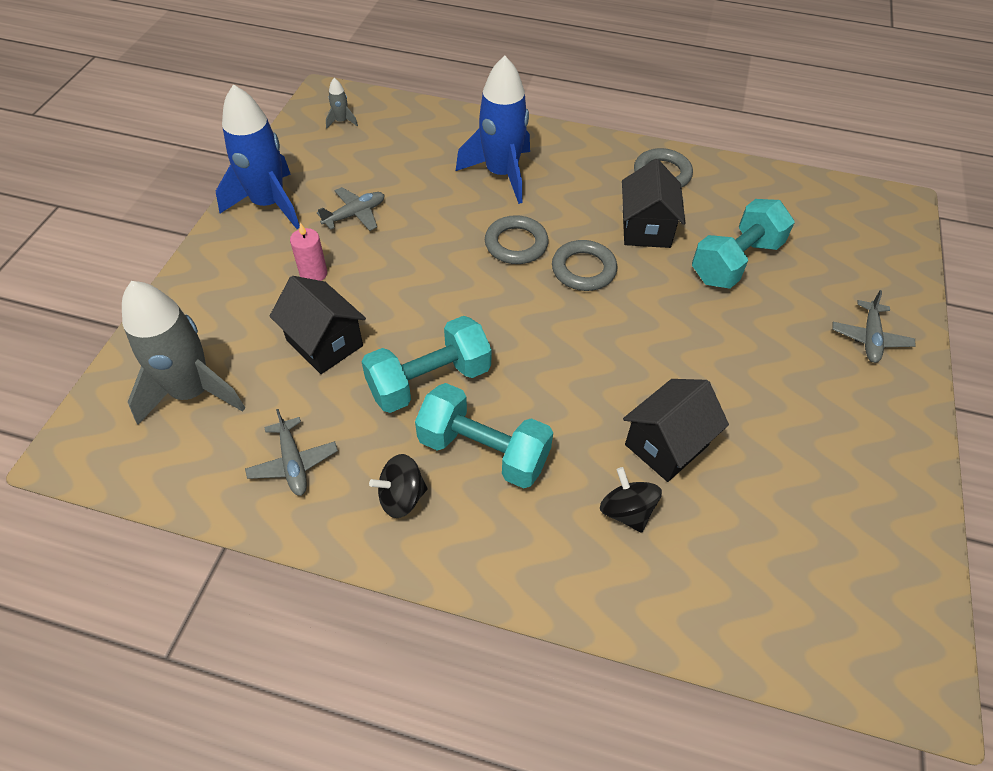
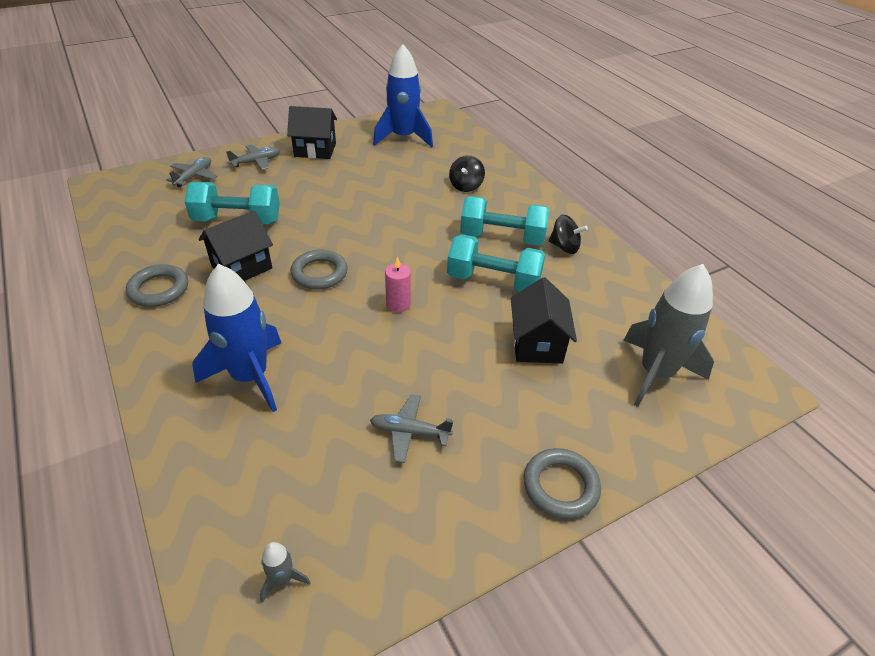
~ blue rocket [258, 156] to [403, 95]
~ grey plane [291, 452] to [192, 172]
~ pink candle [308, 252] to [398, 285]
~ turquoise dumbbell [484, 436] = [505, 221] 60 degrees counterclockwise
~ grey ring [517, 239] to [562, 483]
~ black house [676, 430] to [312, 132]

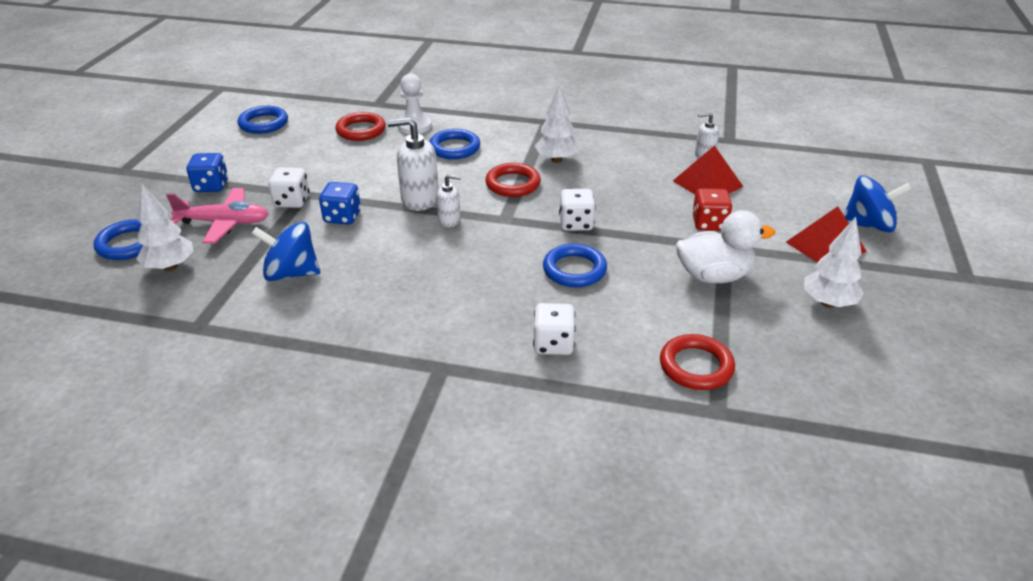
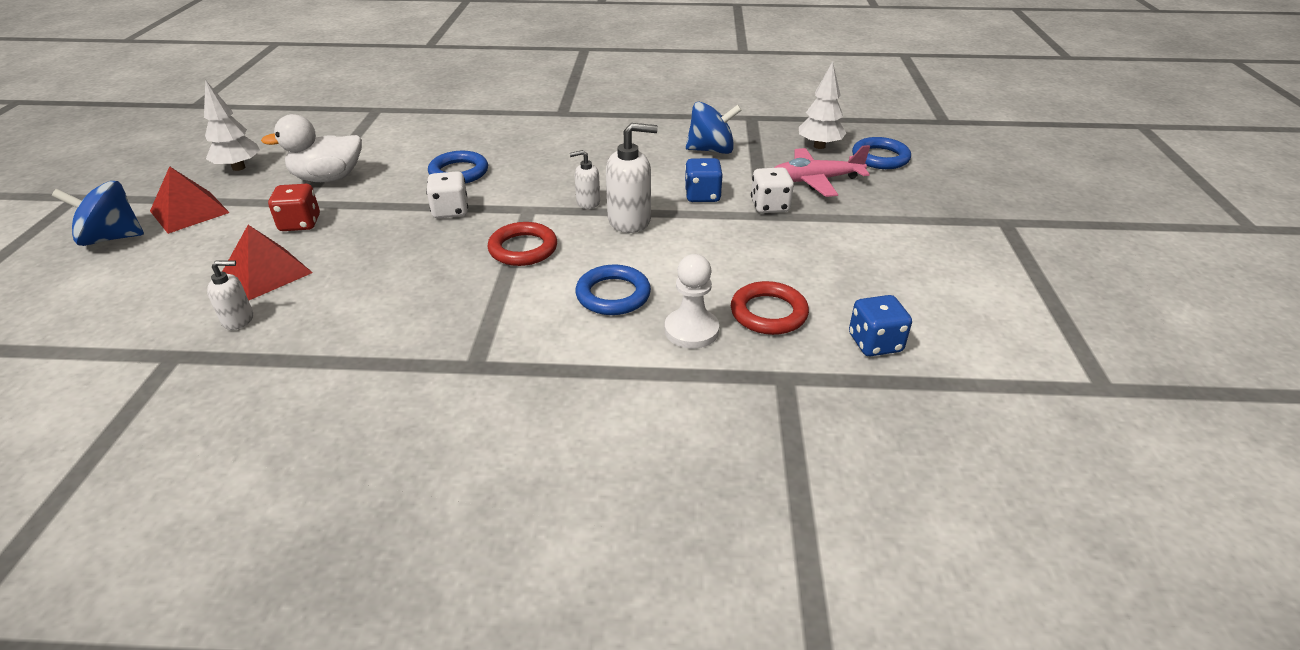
~ blue dice [207, 172] to [880, 325]
- blue ring [263, 120]
- white dice [554, 329]
- white tree [557, 123]
- red ring [697, 362]

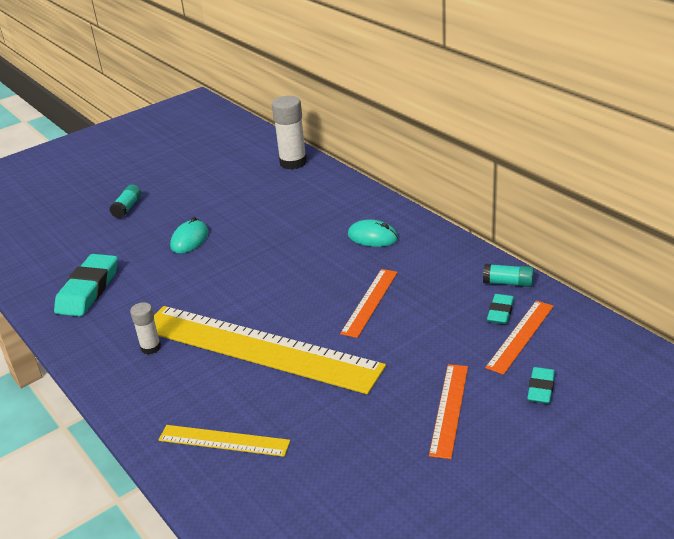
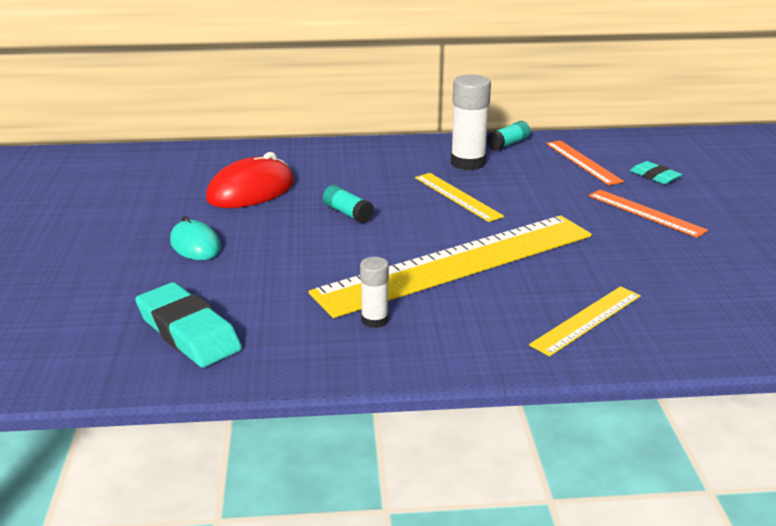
~ turquoise glue stick [126, 201] to [348, 204]
~ white glue stick [289, 133] to [471, 122]
~ orange ruler [369, 303] to yellow ruler [459, 197]
- turquoise mouse [373, 233]
- turquoise eraser [500, 309]
+ red mouse [250, 180]

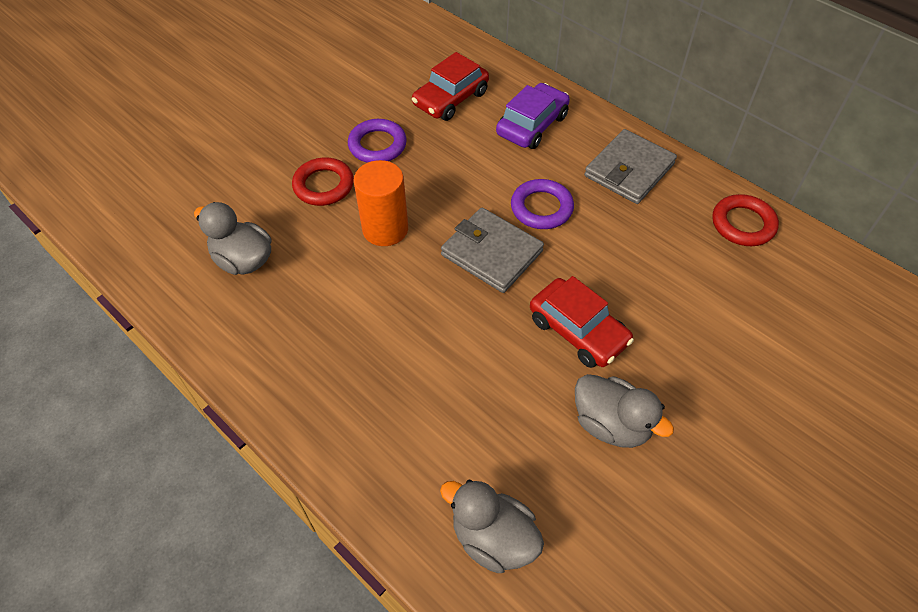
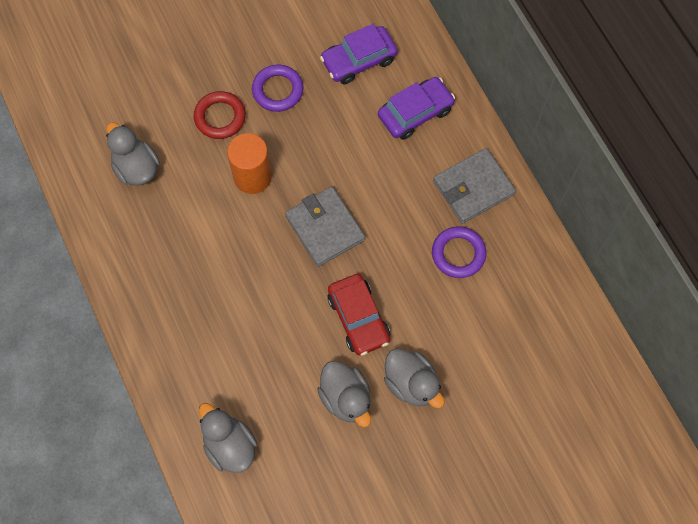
~ red car [450, 86] to purple car [359, 54]
~ purple ring [542, 204] to [459, 252]
- red ring [745, 220]
+ grey duck [414, 378]

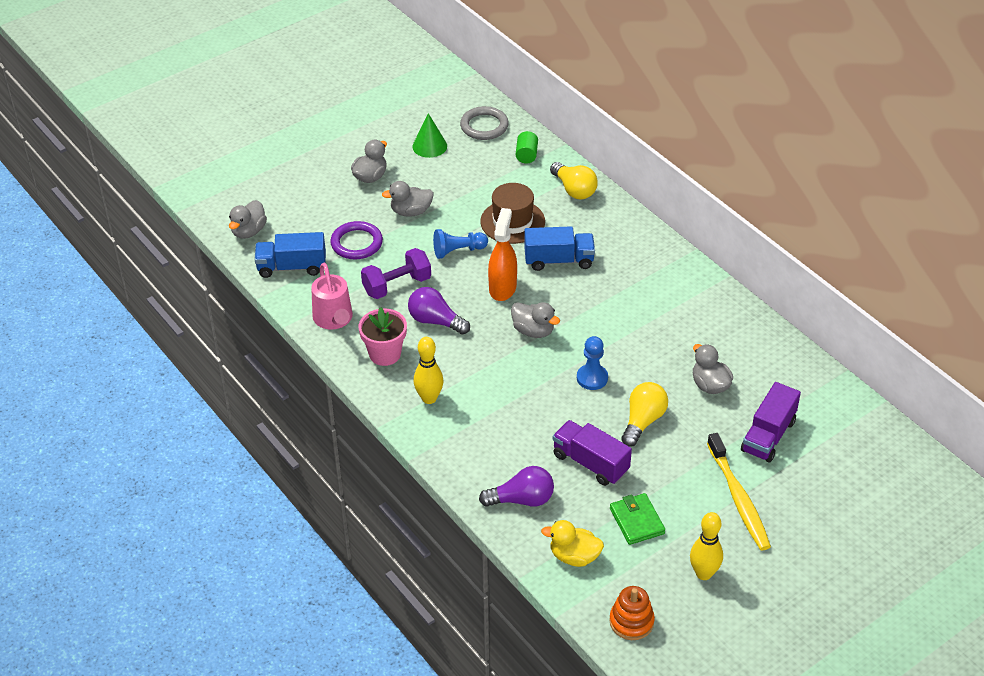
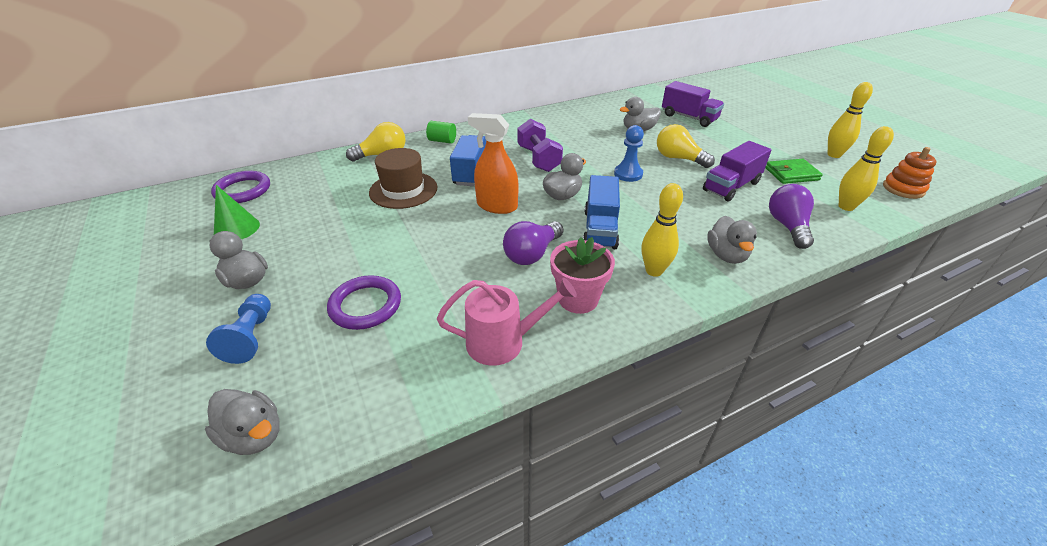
~ blue truck [290, 255] to [601, 212]
~ purple dumbbell [396, 273] to [540, 145]
~ grey duck [408, 199] to [732, 240]
~ blue pawn [460, 244] to [238, 329]
~ grey ring [484, 123] to purple ring [240, 187]
~ green cylinder [527, 147] to [441, 132]
~ yellow duck [572, 543] to yellow bowling pin [866, 168]
- yellow toothbrush [739, 491]

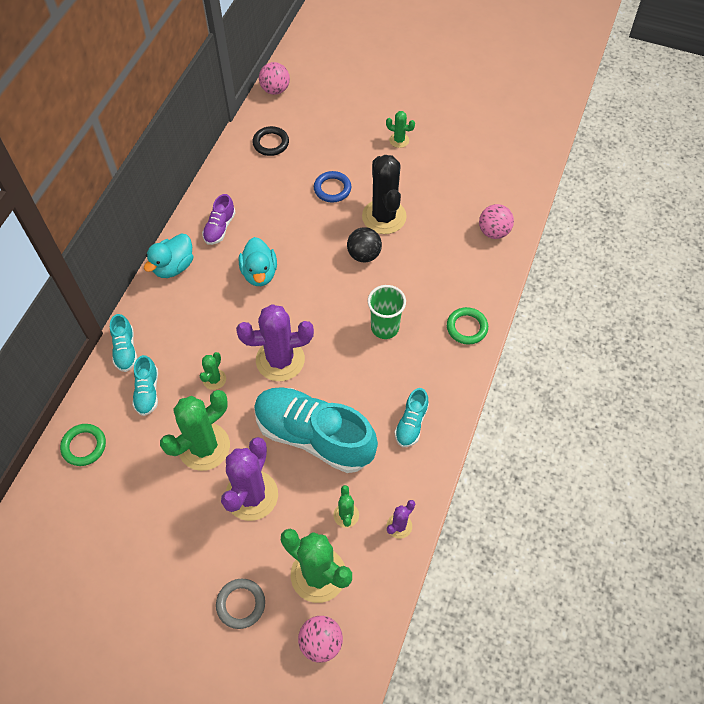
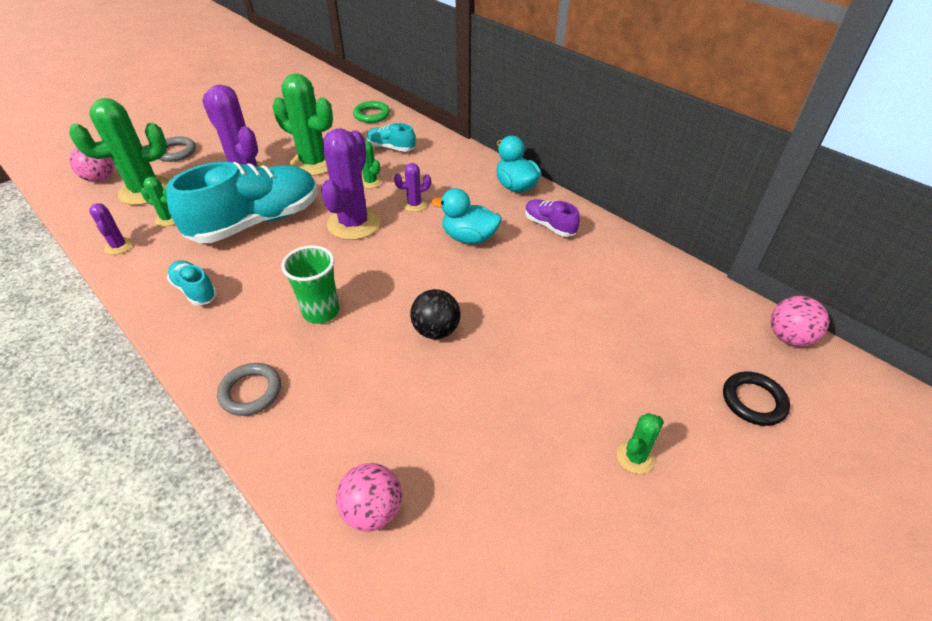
- turquoise shoe [123, 343]
~ green cactus [195, 430] = [302, 124] 45 degrees counterclockwise
~ black ring [270, 141] to [756, 398]
- blue ring [333, 187]
- black cactus [384, 194]
~ green ring [467, 326] to grey ring [249, 389]
+ purple cactus [412, 187]

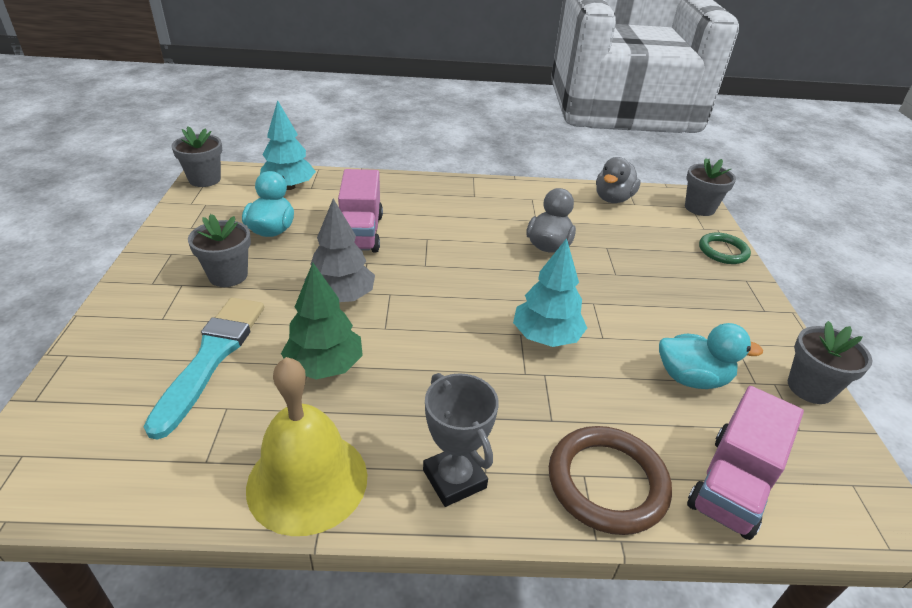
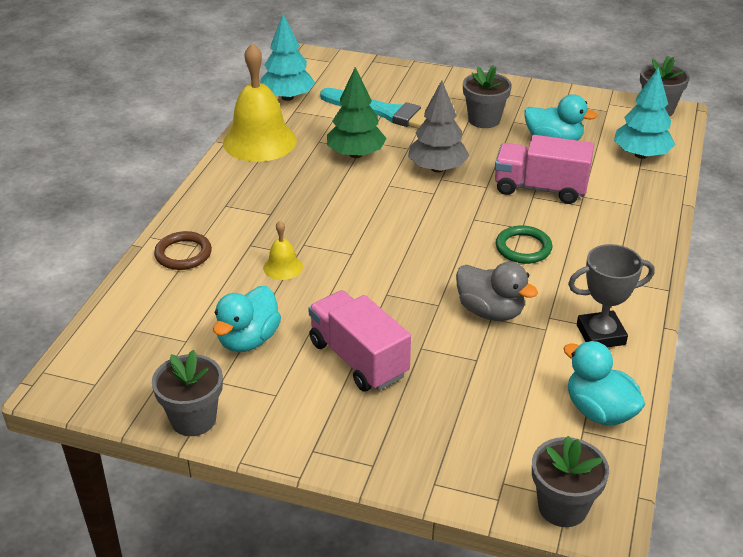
~ grey trophy [461, 440] to [611, 296]
~ turquoise tree [550, 292] to [287, 57]
~ brown ring [610, 480] = [183, 250] x0.64
~ grey duck [618, 180] to turquoise duck [604, 383]
~ pink truck [745, 463] to [359, 341]
~ green ring [725, 248] to [524, 244]
+ yellow bell [283, 250]

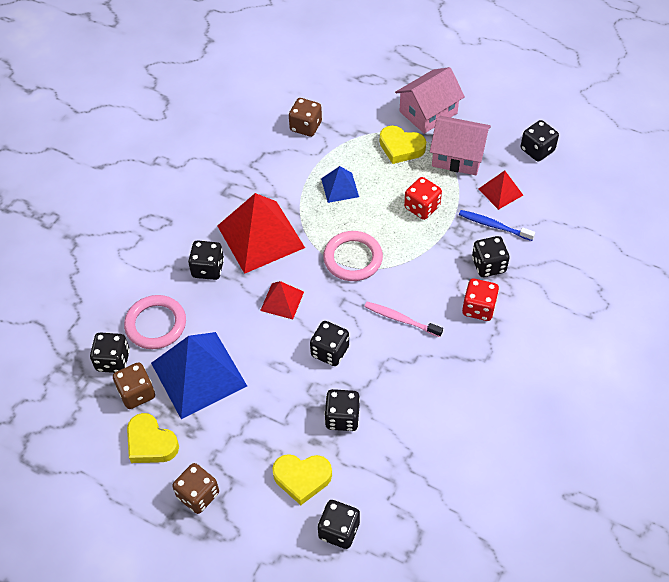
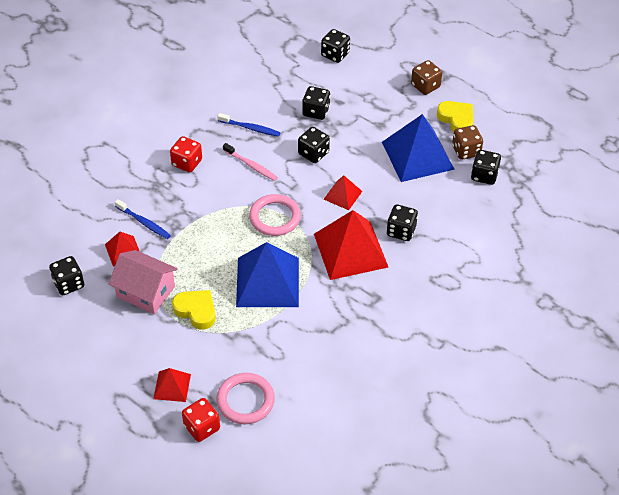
~ pink ring [155, 322] to [245, 398]
- yellow heart [302, 479]
- brown dice [305, 117]
~ blue pyramid [340, 184] = [267, 274] x2.01
- pink house [430, 100]
~ red dice [423, 198] to [201, 420]
- black dice [490, 256]
+ red pyramid [172, 385]
+ blue toothbrush [249, 125]

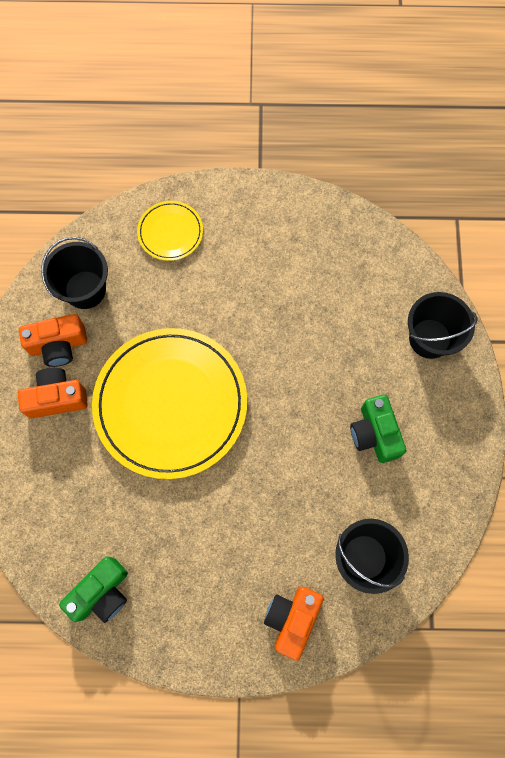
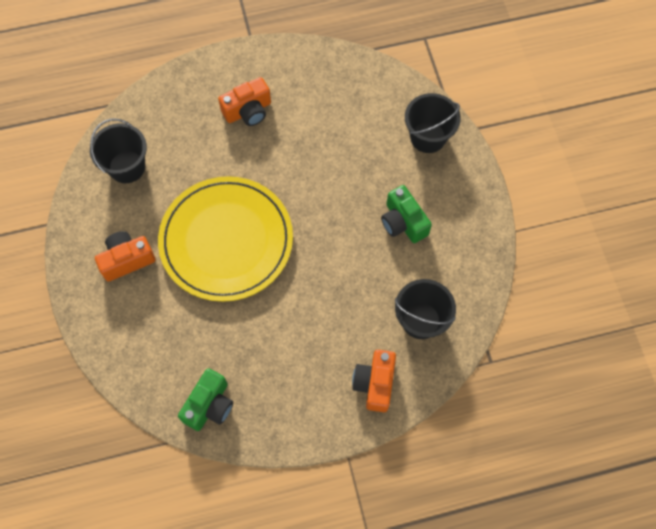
~ orange camera [53, 340] to [244, 101]
- yellow plate [170, 231]

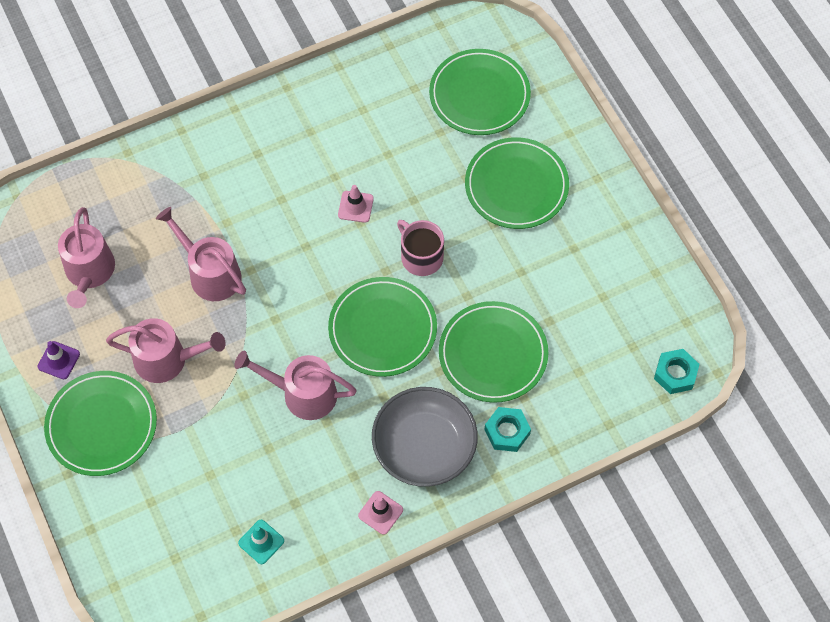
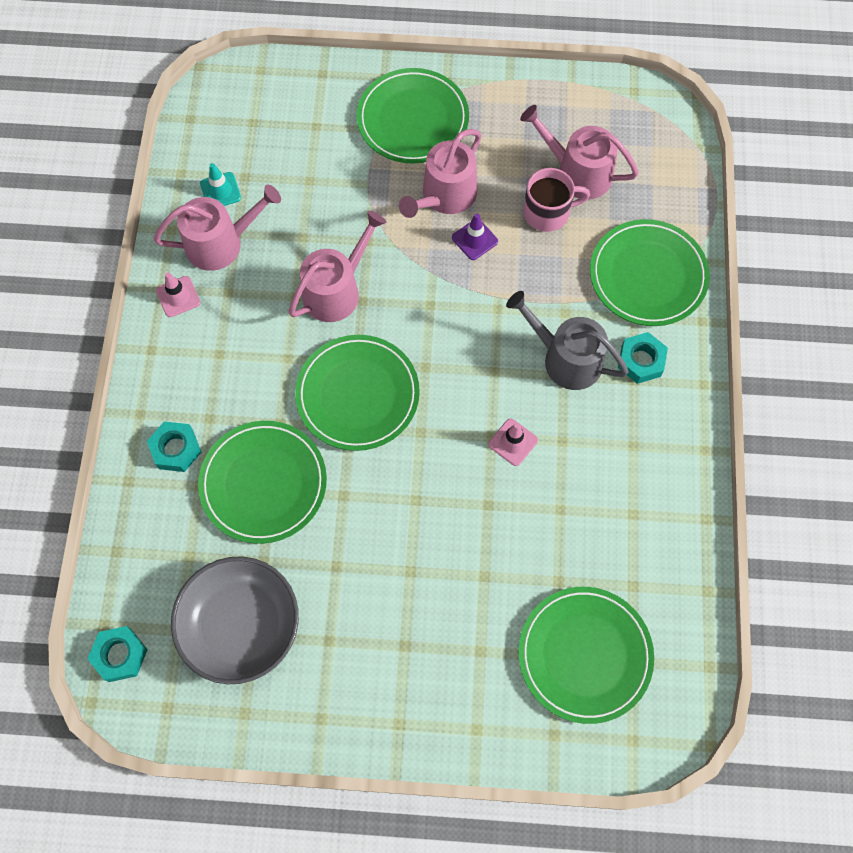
~ purple traffic cone [59, 360] to [475, 236]
~ pink watering can [201, 254] to [217, 228]
~ grey bowl [425, 437] to [235, 620]
~ pink mug [420, 248] to [556, 200]
~ green plate [517, 183] to [650, 272]
+ grey watering can [567, 340]
+ turquoise nut [643, 358]

